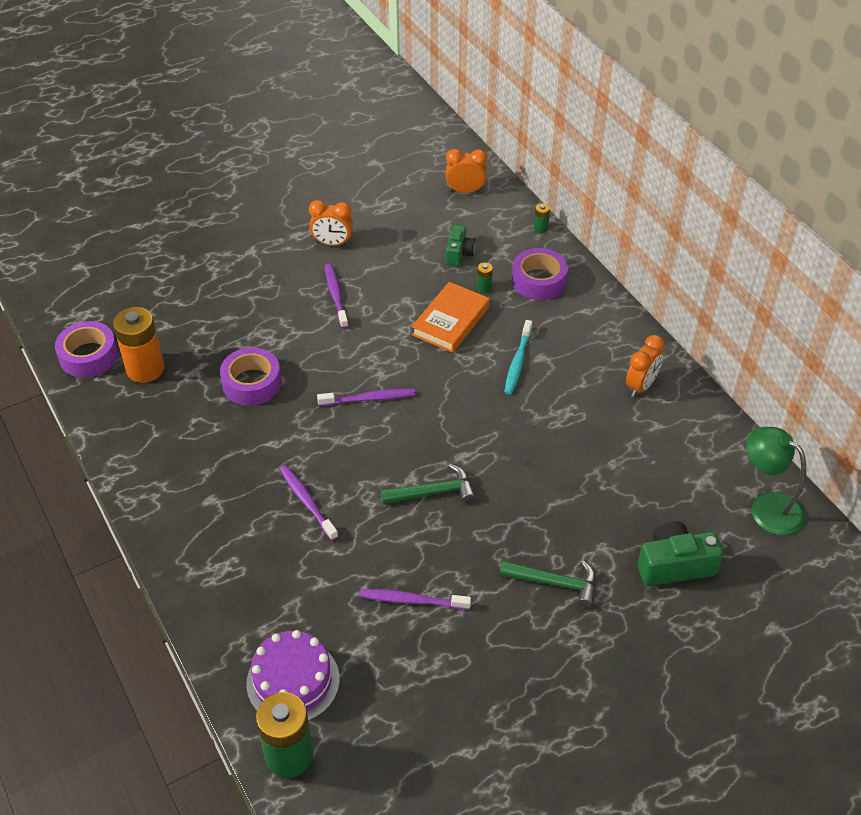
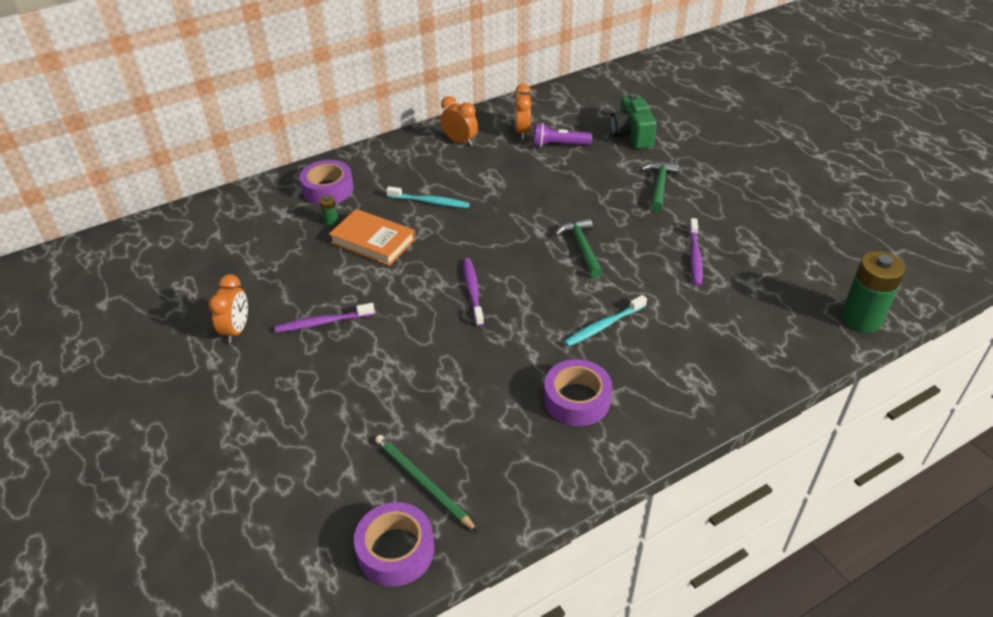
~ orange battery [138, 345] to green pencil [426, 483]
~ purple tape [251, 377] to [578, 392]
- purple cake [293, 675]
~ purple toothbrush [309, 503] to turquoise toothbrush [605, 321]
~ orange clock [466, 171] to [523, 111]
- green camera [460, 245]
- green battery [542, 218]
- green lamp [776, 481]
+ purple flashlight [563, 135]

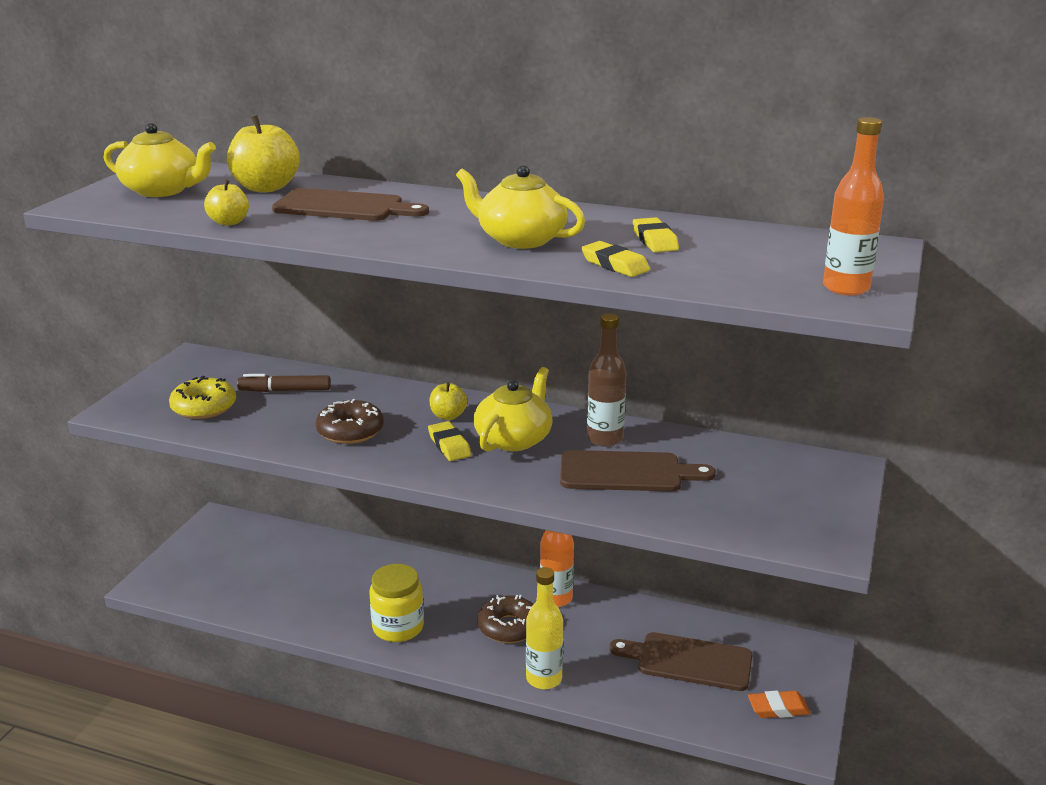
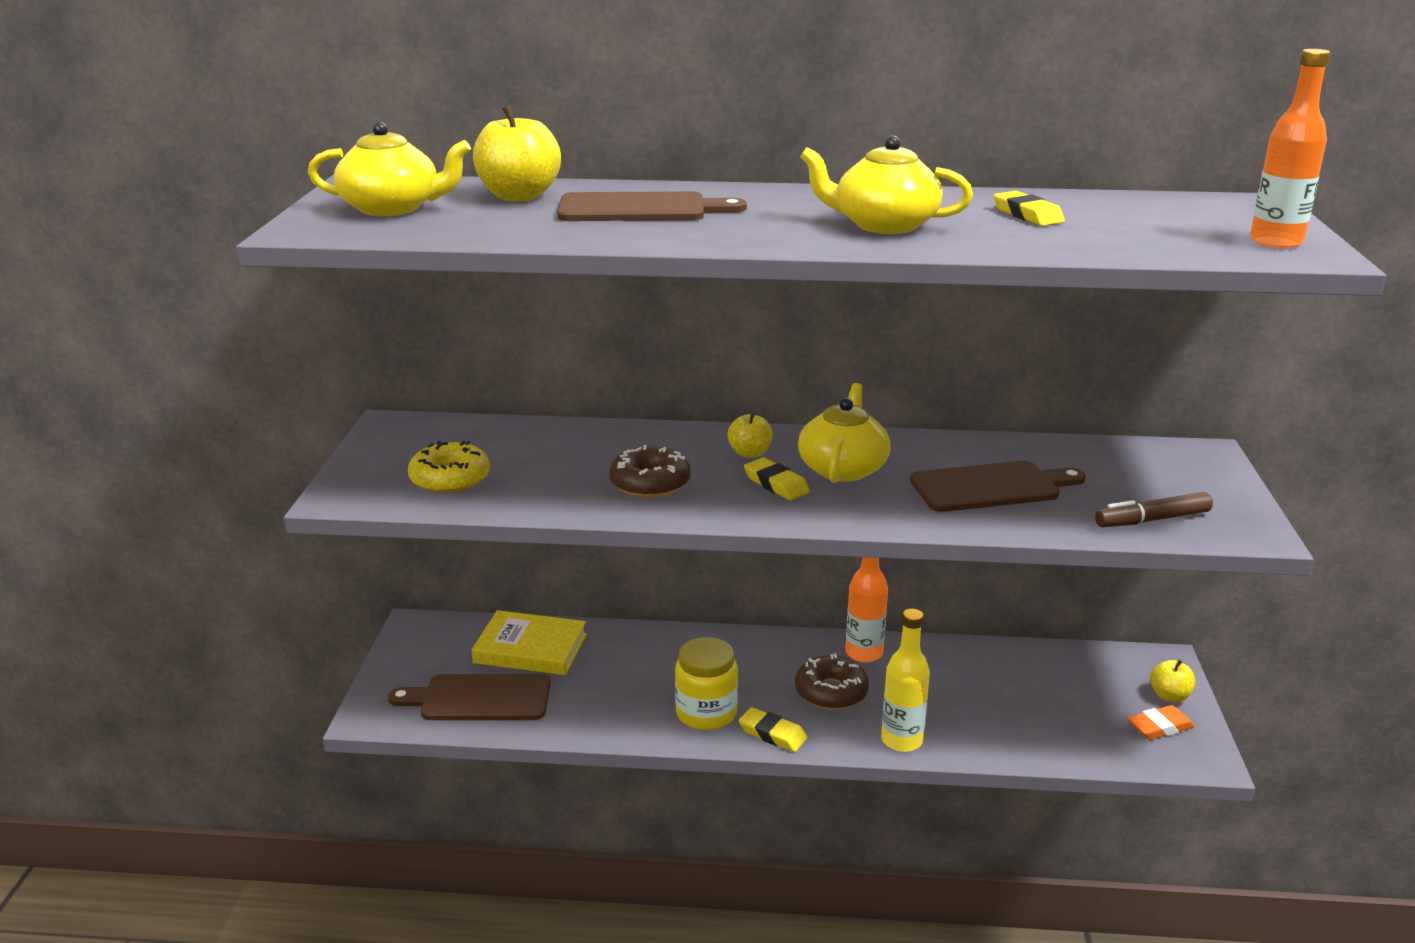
~ yellow apple [226, 202] to [1173, 681]
~ brown marker [284, 383] to [1154, 509]
~ yellow eraser [615, 259] to [773, 729]
- brown bottle [606, 380]
~ brown cutting board [681, 661] to [469, 697]
+ yellow book [529, 642]

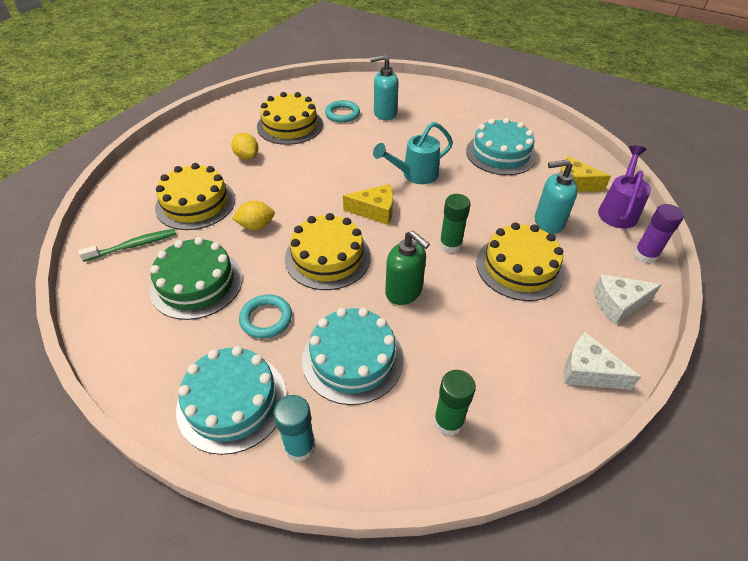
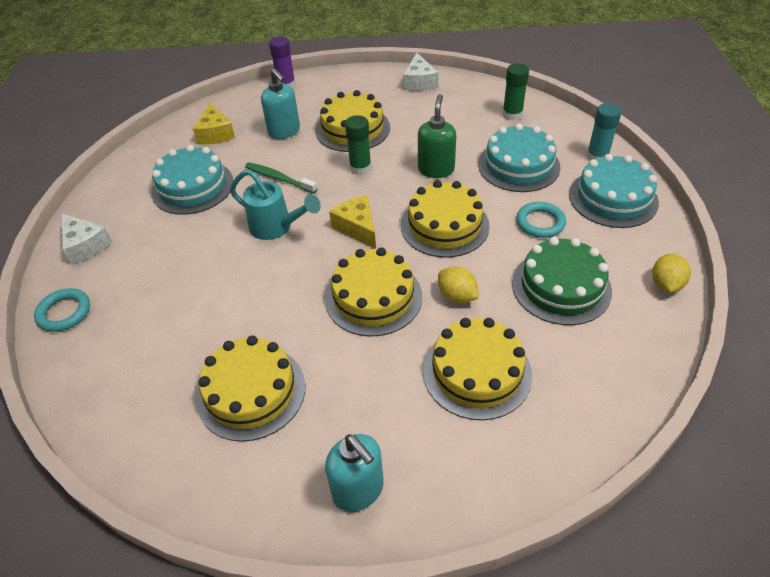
~ green toothbrush [127, 245] to [281, 178]
~ yellow lemon [245, 146] to [671, 272]
~ turquoise ring [342, 111] to [62, 310]
~ turquoise soap dispenser [384, 87] to [354, 473]
~ white cheese [627, 299] to [86, 239]
- purple watering can [624, 187]
+ yellow cake [373, 292]

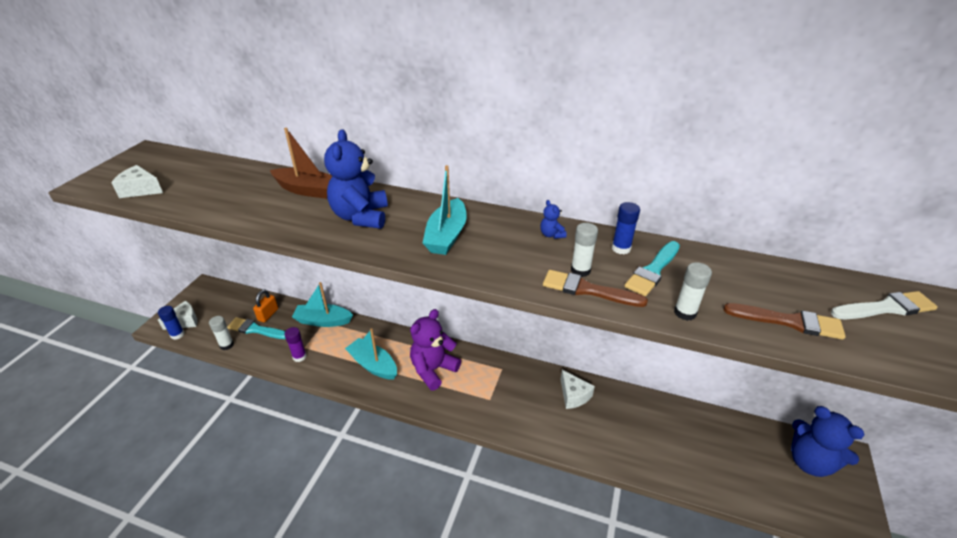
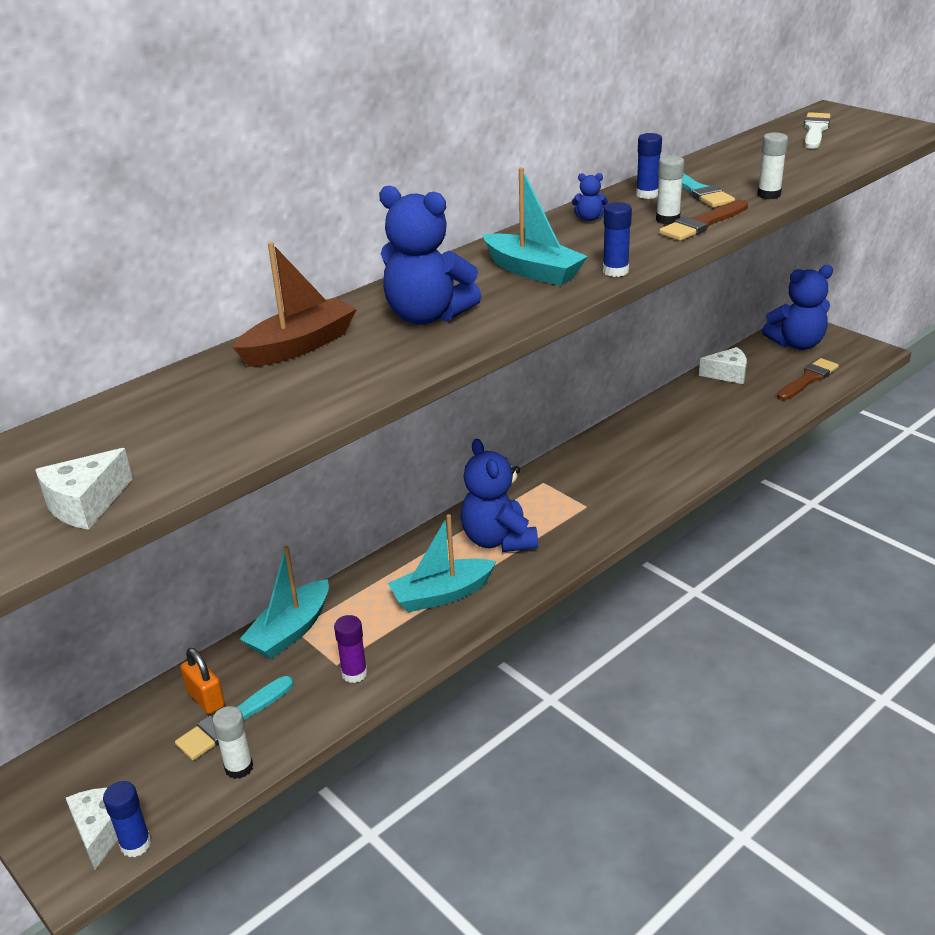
~ purple teddy bear [435, 349] to blue teddy bear [499, 495]
~ white cheese [578, 389] to [723, 365]
~ brown brush [784, 321] to [808, 379]
+ blue glue stick [617, 239]

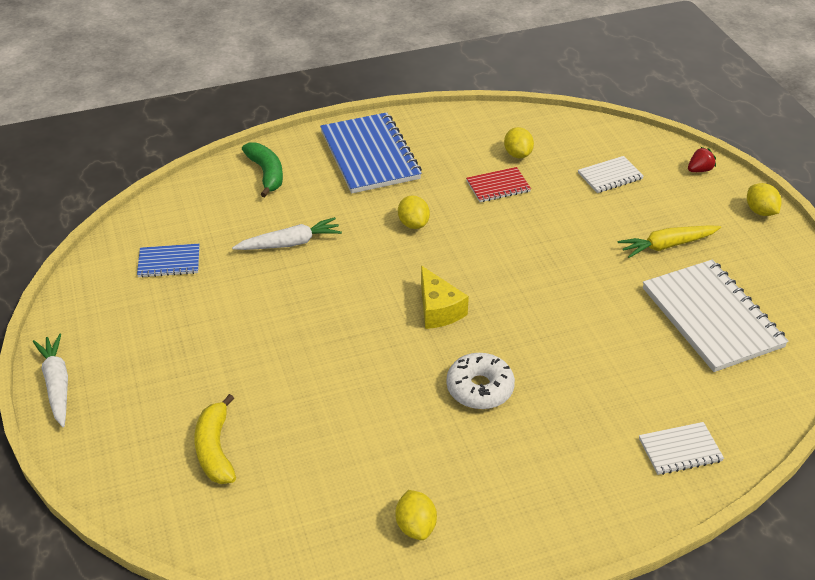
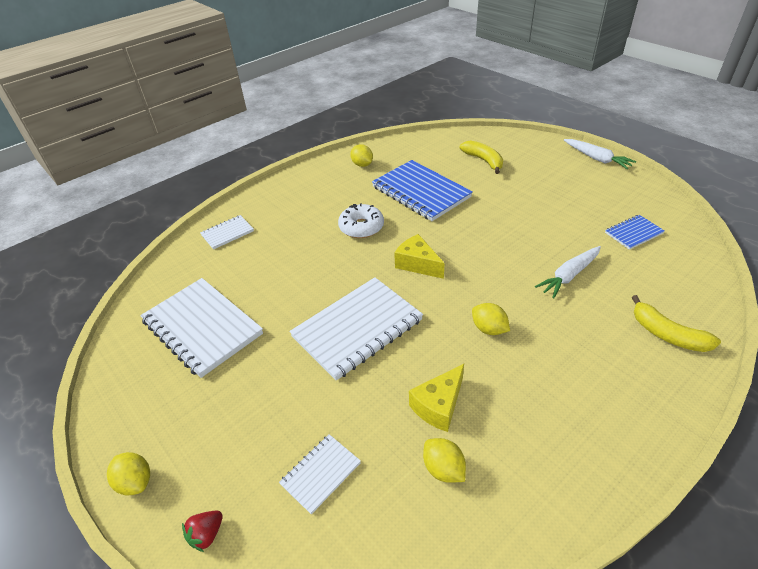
~ green banana [262, 170] to yellow banana [676, 323]
~ blue notebook [371, 153] to [422, 190]
~ red notebook [498, 184] to yellow cheese [436, 398]
- yellow carrot [669, 241]
+ white notebook [356, 329]

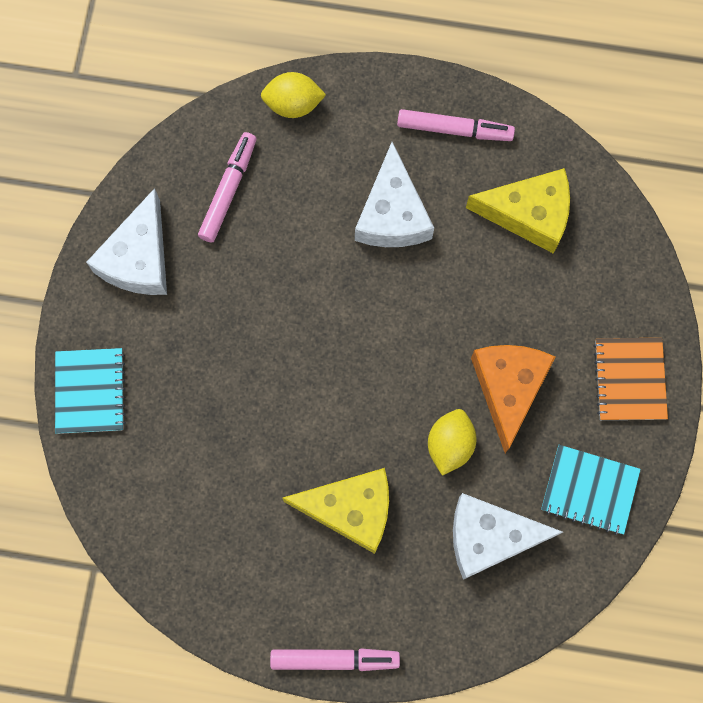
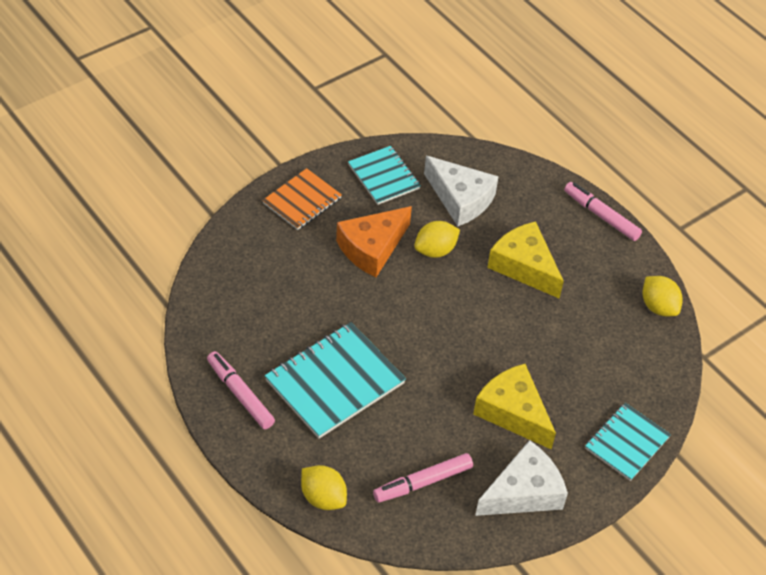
~ white cheese [394, 194] to turquoise notebook [335, 380]
~ yellow cheese [518, 211] to [514, 406]
+ yellow lemon [662, 296]

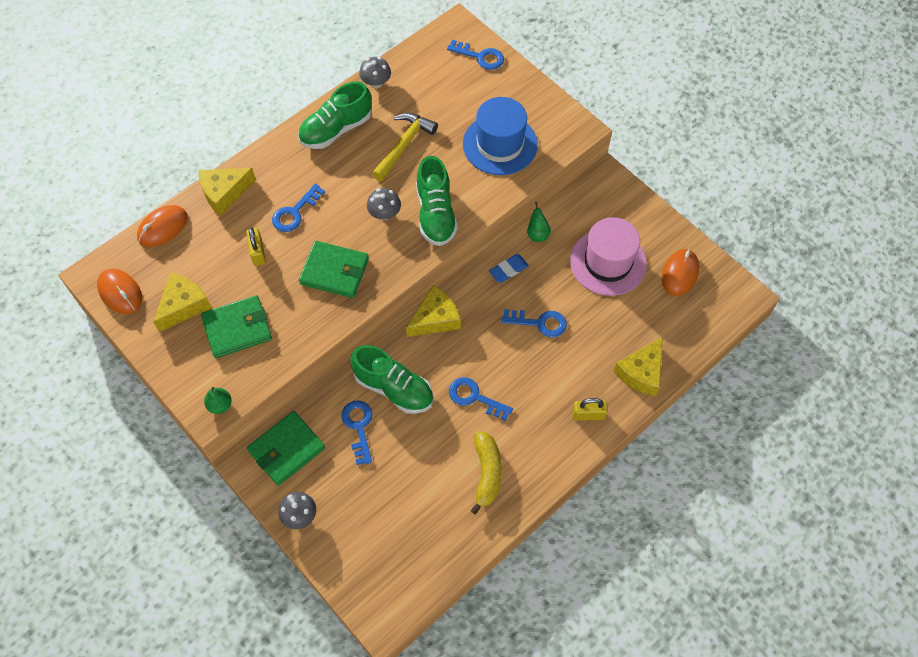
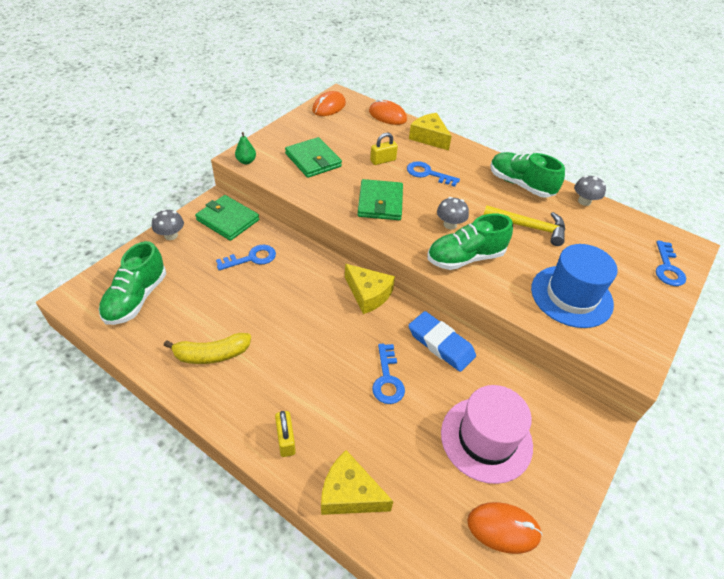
- yellow cheese [182, 302]
~ green shoe [391, 379] to [132, 283]
- blue key [481, 399]
~ blue eraser [509, 268] = [442, 341] x1.65
- green pear [539, 222]

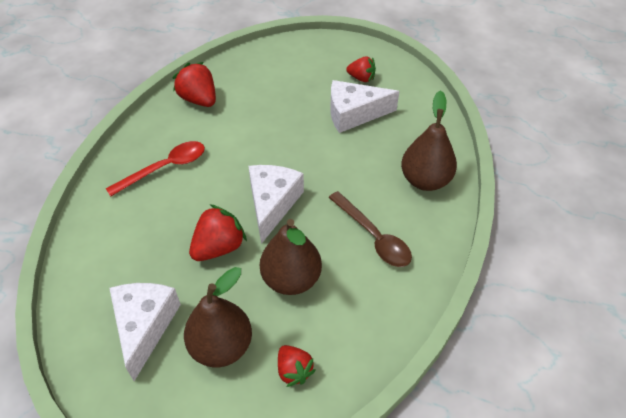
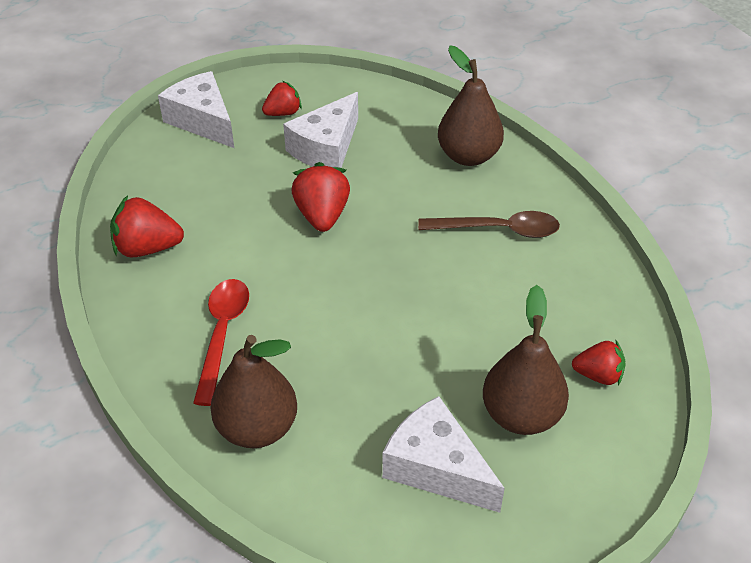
~ red strawberry [218, 232] to [320, 197]
~ white cheese [276, 204] to [196, 109]
~ brown pear [291, 257] to [254, 391]

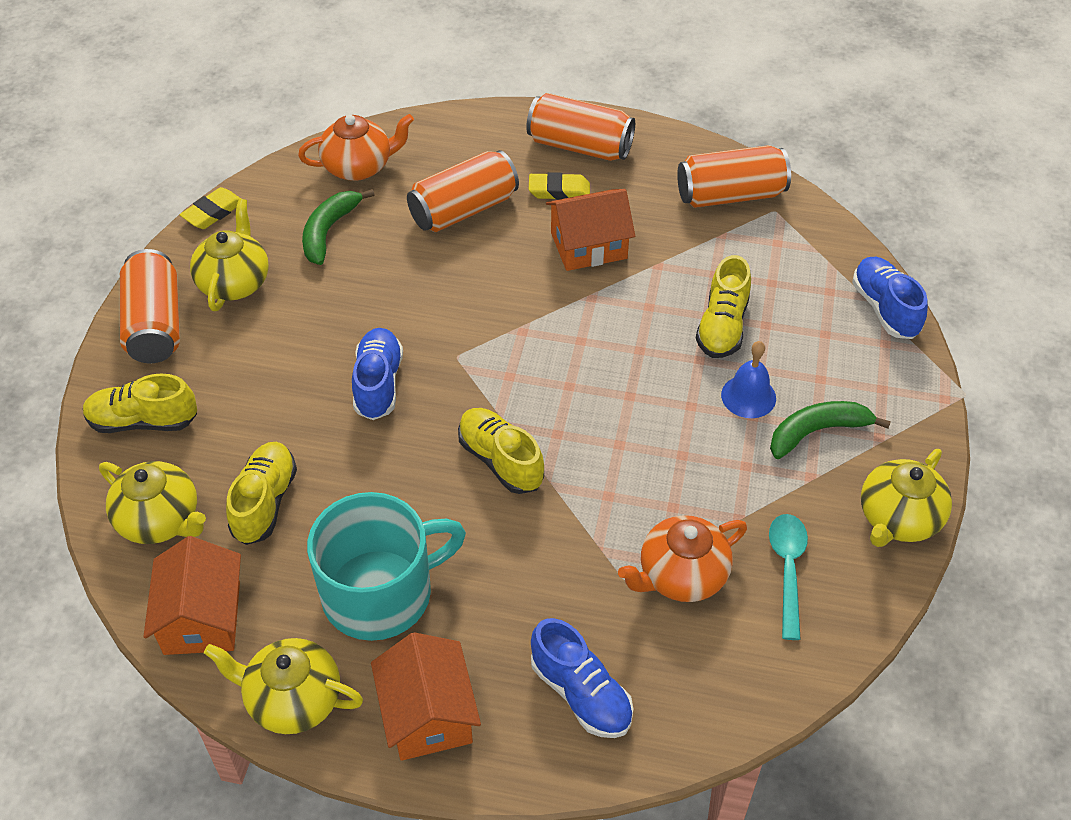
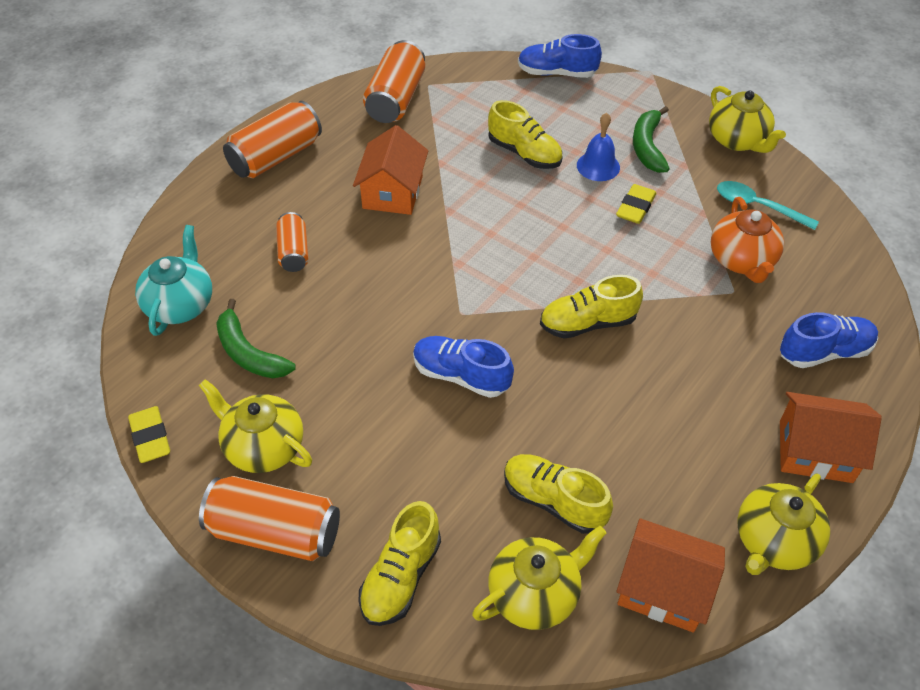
~ orange teapot [356, 147] to turquoise teapot [173, 280]
- turquoise mug [386, 566]
~ orange can [463, 191] = [292, 242] x0.59
~ yellow eraser [559, 186] to [636, 204]

